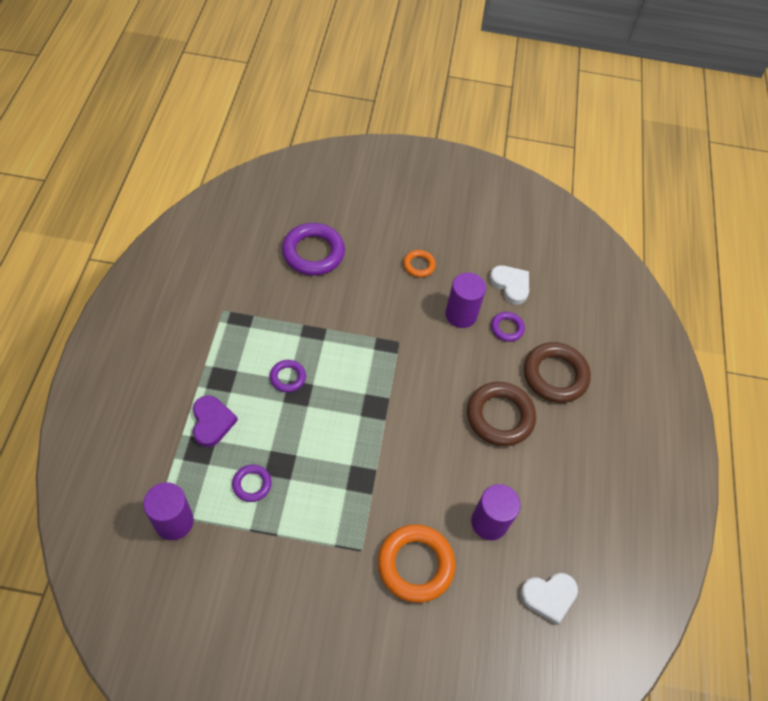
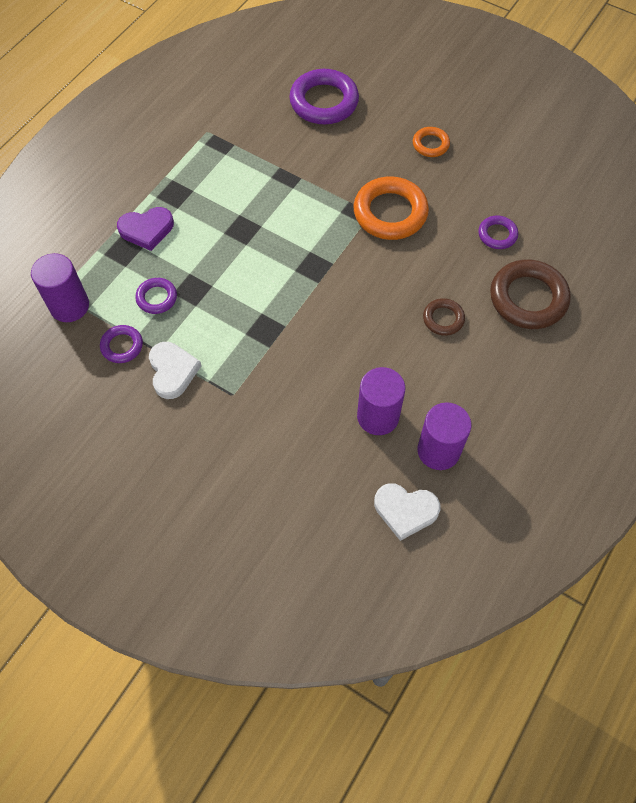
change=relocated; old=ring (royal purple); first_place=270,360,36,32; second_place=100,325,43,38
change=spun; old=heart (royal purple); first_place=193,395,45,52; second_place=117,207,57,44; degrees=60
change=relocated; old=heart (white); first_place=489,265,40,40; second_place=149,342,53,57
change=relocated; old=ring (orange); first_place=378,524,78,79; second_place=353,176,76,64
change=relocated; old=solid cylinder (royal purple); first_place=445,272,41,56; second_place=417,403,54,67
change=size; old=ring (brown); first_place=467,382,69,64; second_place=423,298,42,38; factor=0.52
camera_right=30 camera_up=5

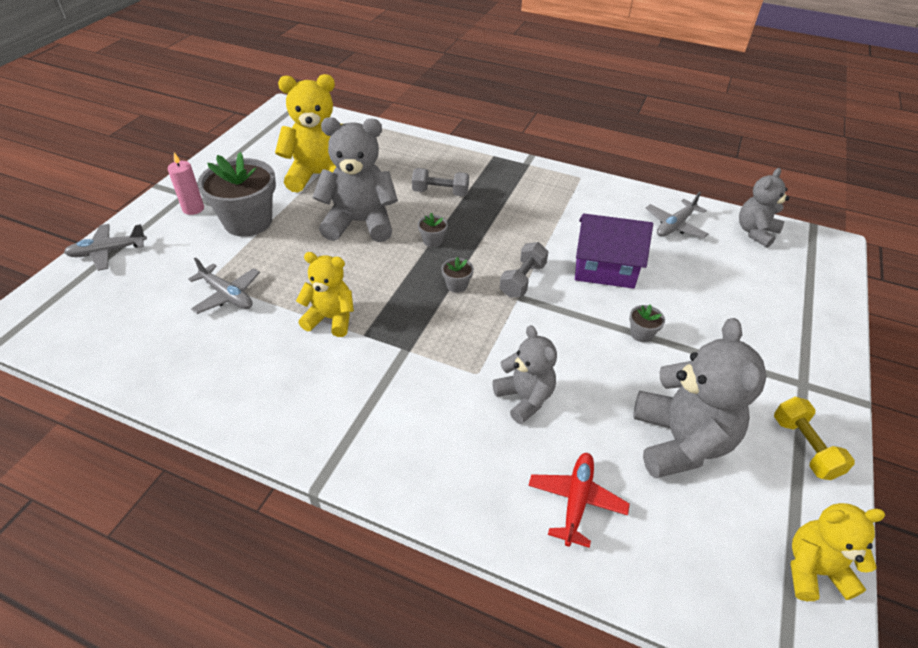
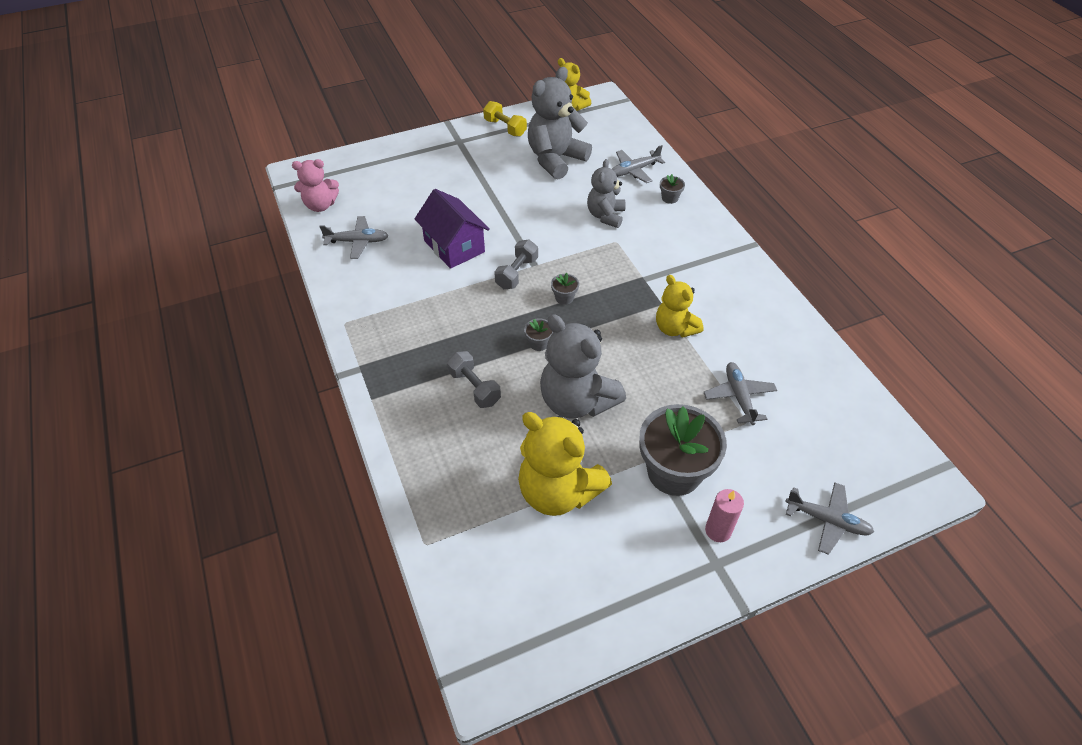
change=colour; old=teddy (ash-grey); new=teddy (pink); first_place=739,168,50,80; second_place=292,159,47,53
change=spun; old=hand weight (yellow); first_place=774,397,81,83; second_place=483,101,44,36; degrees=-75
change=spun; old=hand weight (ash-grey); first_place=500,242,48,56; second_place=494,239,44,50; degrees=-45
change=colour; old=plane (crimson); new=plane (ash-grey); first_place=528,453,102,95; second_place=612,145,53,38
change=relocated; old=plant pot (ash-grey); first_place=629,304,36,38; second_place=660,174,25,30
camera_right=-135 camera_up=5

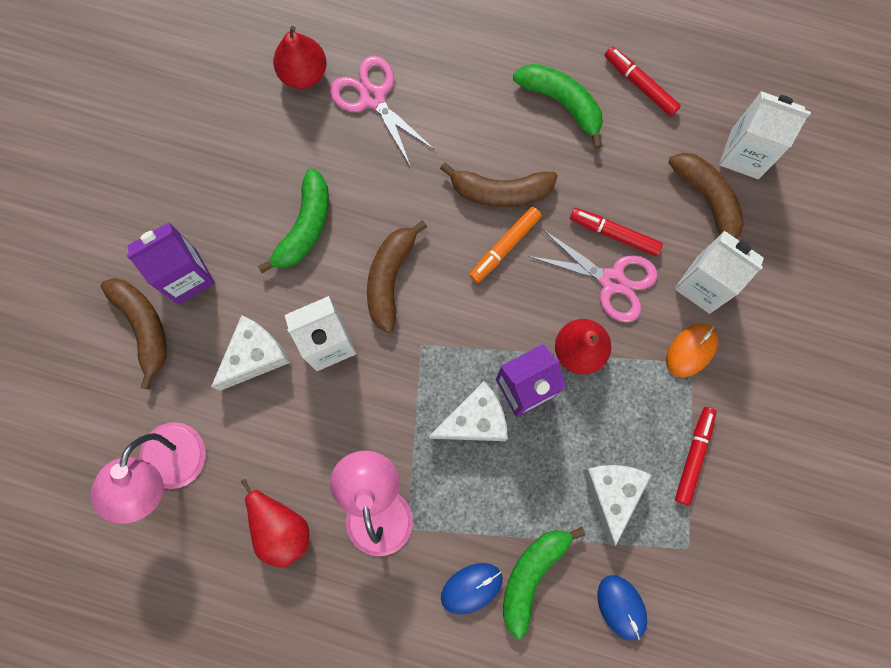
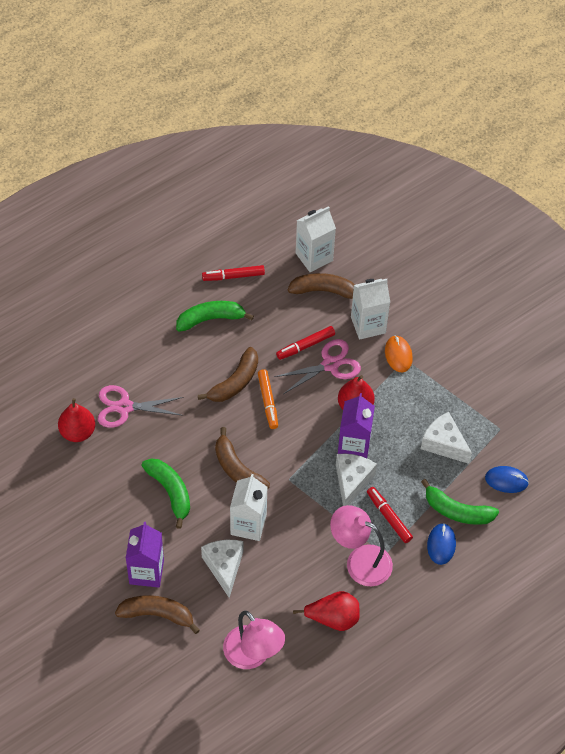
change=relocated; old=marker (crimson); first_place=675,407,42,98; second_place=367,487,46,56
change=spun; old=banana (leaf-green); first_place=503,527,83,112; second_place=421,479,78,46; degrees=-45
camera_right=-55 camera_up=-20

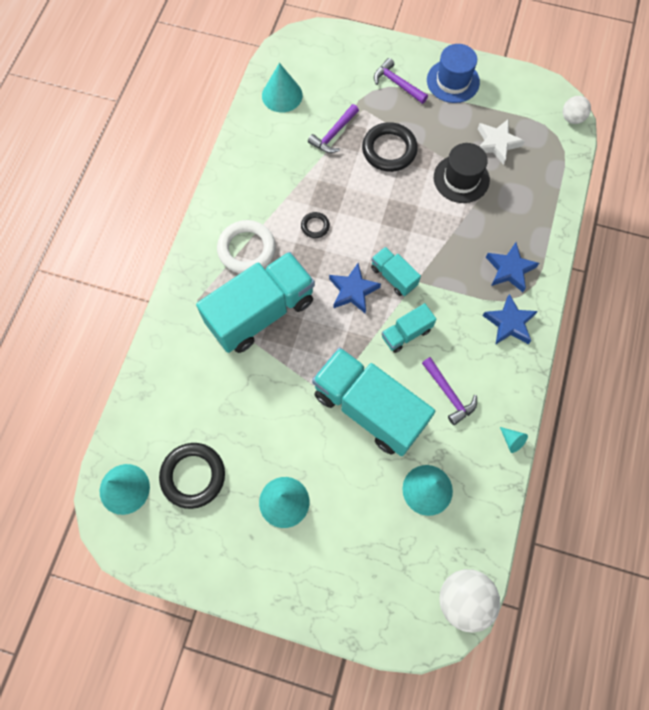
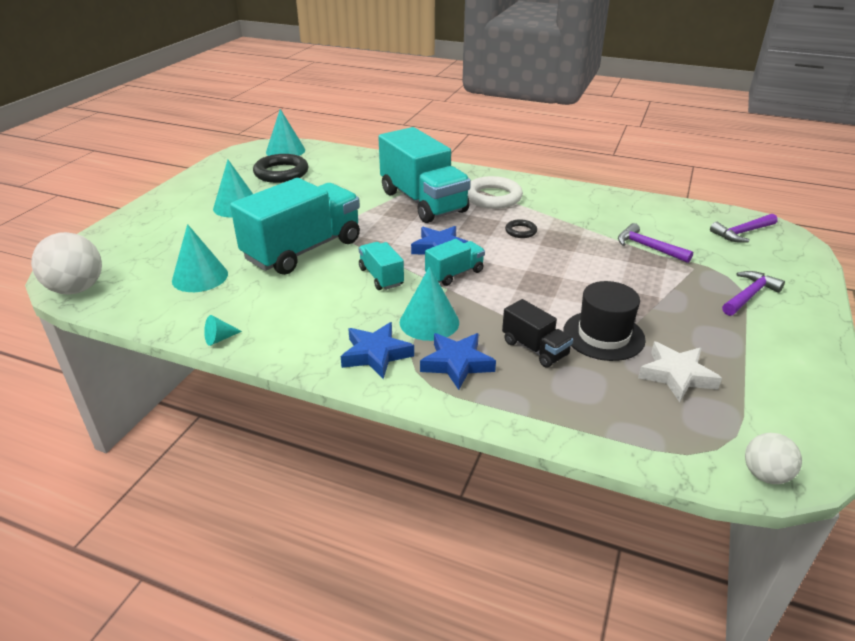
change=relocated; old=cone (aqua); first_place=262,63,41,50; second_place=400,266,59,75
change=appeared; new=toy truck (black); second_place=502,299,71,68
change=relocated; old=carpenter's hammer (royal purple); first_place=422,357,55,68; second_place=710,214,67,29
change=missing; old=ring (black); first_place=362,122,56,50
change=missing; old=tall hat (royal blue); first_place=427,44,53,59
camera_right=95 camera_up=-35

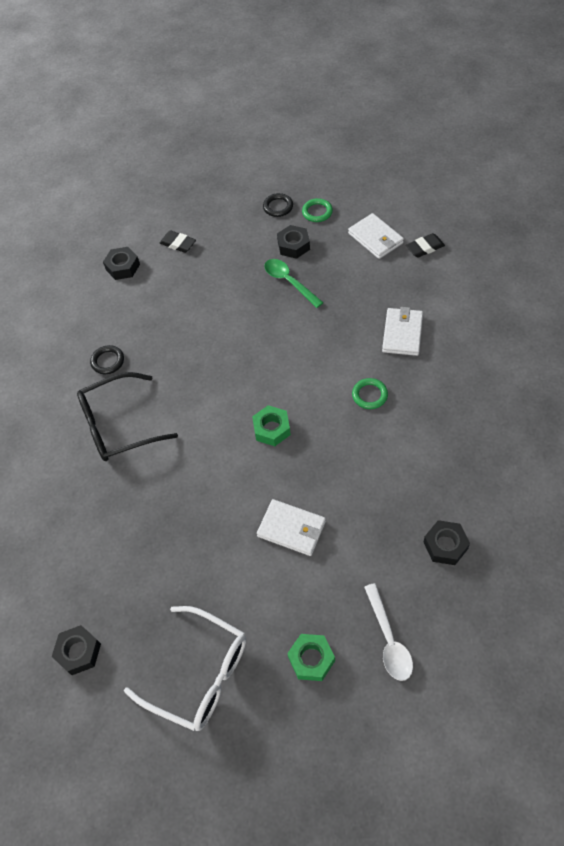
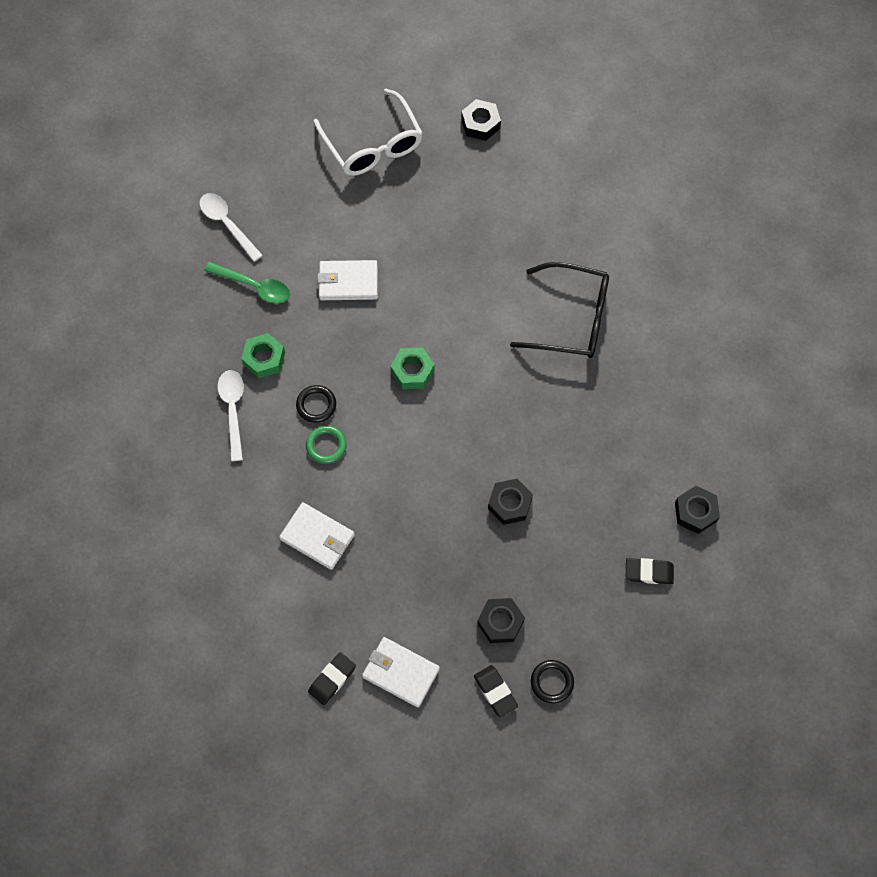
change=relocated; old=tablespoon (leaf-green); first_place=264,259,60,49; second_place=205,262,85,42
change=appeared; new=tablespoon (white); second_place=217,370,27,91
change=relocated; old=hexagon nut (leaf-green); first_place=287,634,48,47; second_place=241,333,44,45
change=spun; old=billfold (white); first_place=382,307,41,49; second_place=279,502,76,68; degrees=-45
change=relocated; old=ring (black); first_place=90,345,34,29; second_place=296,385,40,38
change=spun; old=glasses (white); first_place=124,606,122,125; second_place=313,89,110,87; degrees=-120
change=exchanged; old=ring (leaf-green); new=gum eraser (black); first_place=302,198,31,24; second_place=474,665,44,52
change=relocated; old=hexagon nut (black); first_place=424,520,46,45; second_place=488,479,45,46
change=spun; old=glasses (black); first_place=77,372,101,89; second_place=510,262,99,96; degrees=60
camera_right=150 camera_up=10

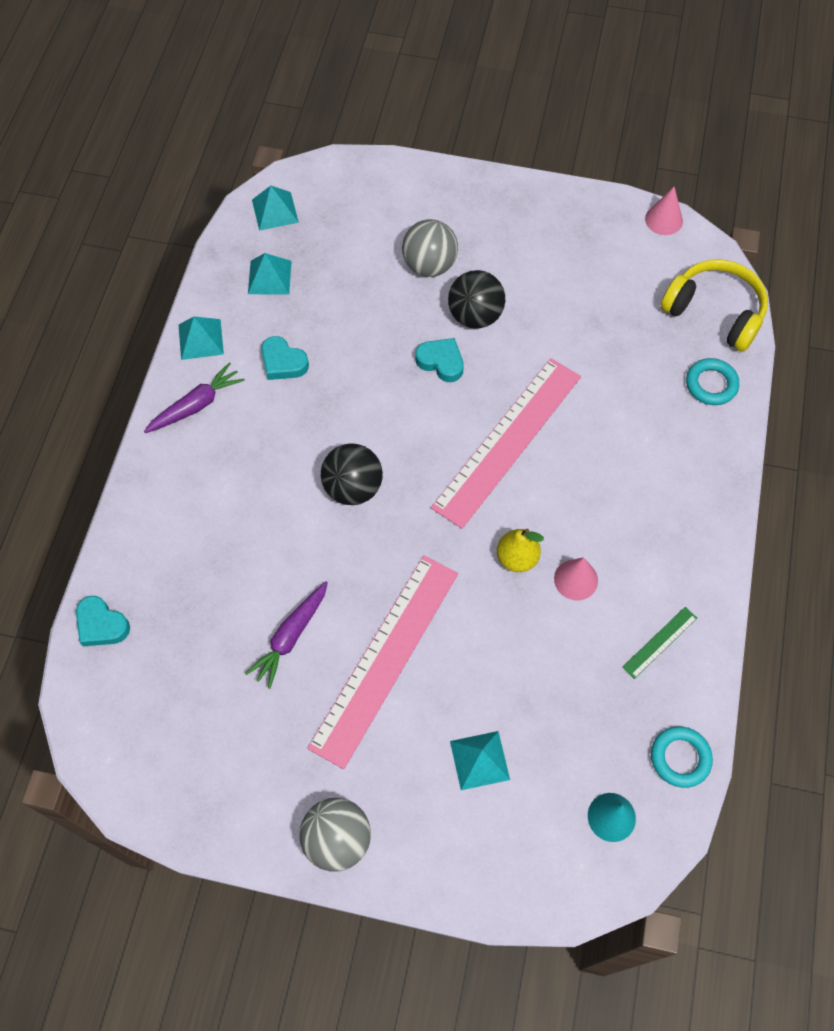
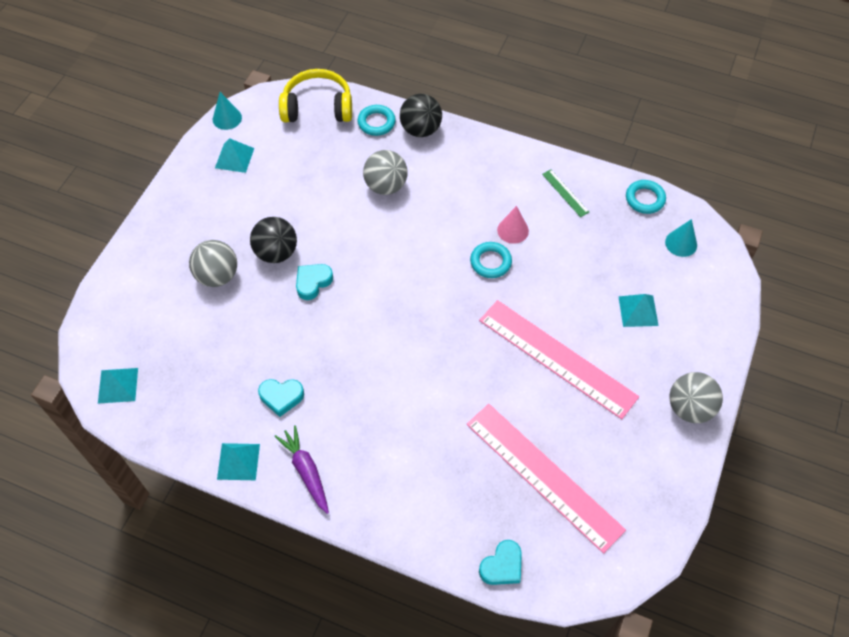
change=colour; old=cone (pink); new=cone (aqua); first_place=645,187,38,48; second_place=213,92,29,38
change=relocated; old=pyramid (aqua); first_place=248,253,44,42; second_place=215,138,39,35
change=spun; old=heart (aqua); first_place=261,336,48,44; second_place=258,379,46,38; degrees=45
change=spun; old=headset (yellow); first_place=661,259,107,93; second_place=279,69,73,53; degrees=45
change=appeared; new=play ball (ash-grey); second_place=363,150,45,45
change=relocated; old=play ball (black); first_place=321,443,62,62; second_place=400,94,42,43
change=relocated; old=measuring stick (pink); first_place=431,358,150,171; second_place=467,404,159,150
change=exchanged; old=pear (yellow); new=ring (aqua); first_place=497,528,47,44; second_place=470,242,42,36
change=missing; old=root vegetable (royal purple); first_place=245,582,83,107
camera_right=-80 camera_up=-5

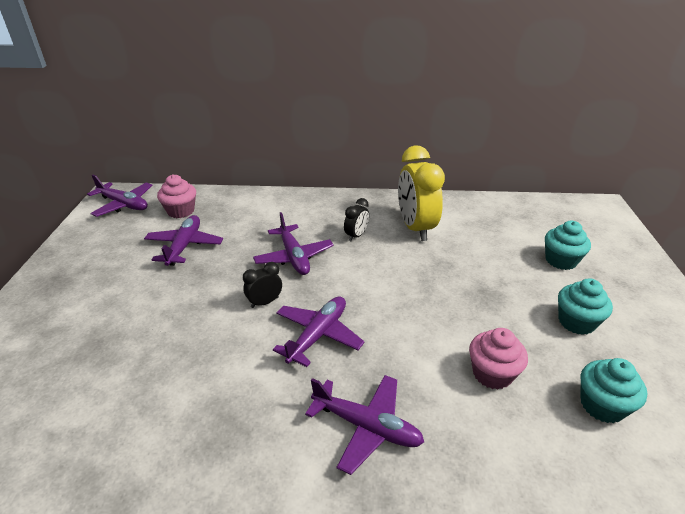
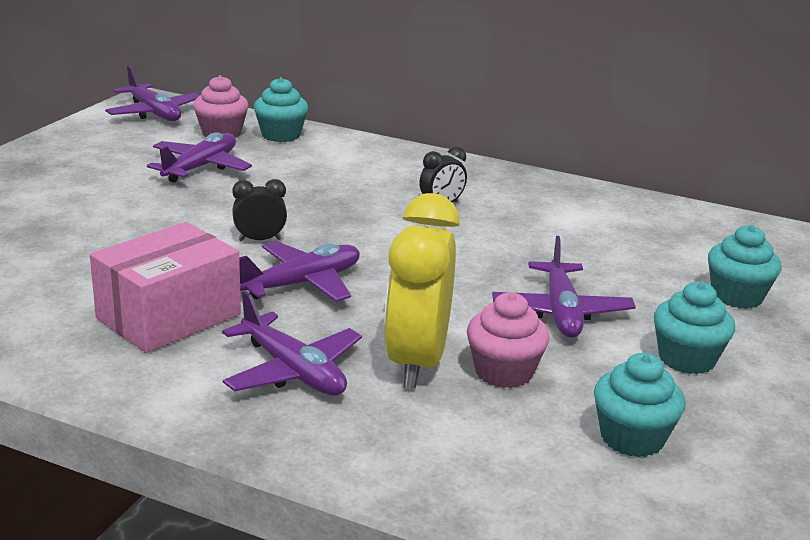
change=appeared; new=box (pink); second_place=90,222,151,131
change=appeared; new=muffin (aqua); second_place=254,77,54,65
change=relocated; old=clock (yellow); first_place=398,145,47,96; second_place=384,193,76,195
change=relocated; old=plane (royal purple); first_place=253,212,81,63; second_place=492,236,144,102
camera_right=20 camera_up=-10

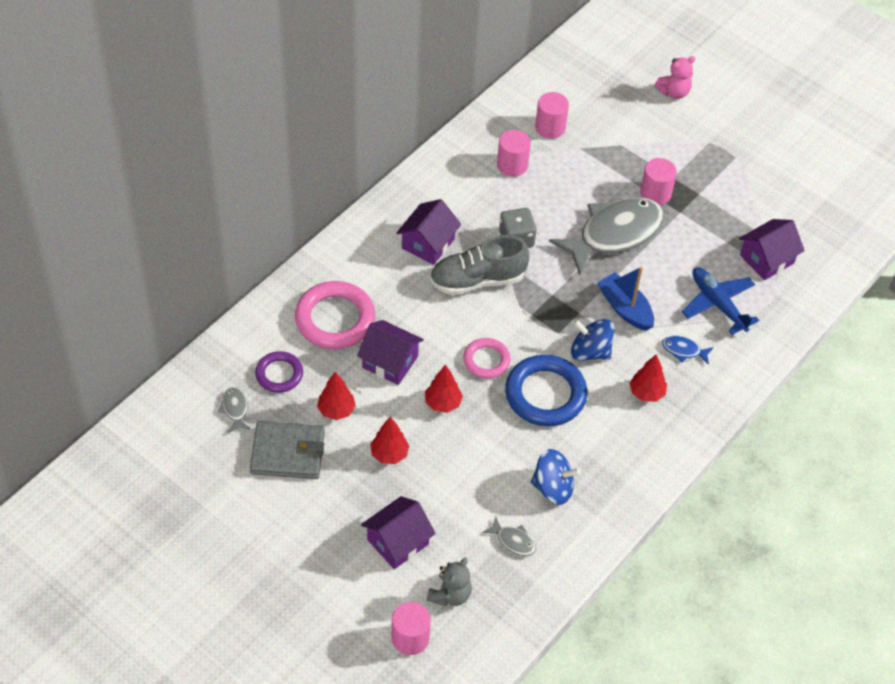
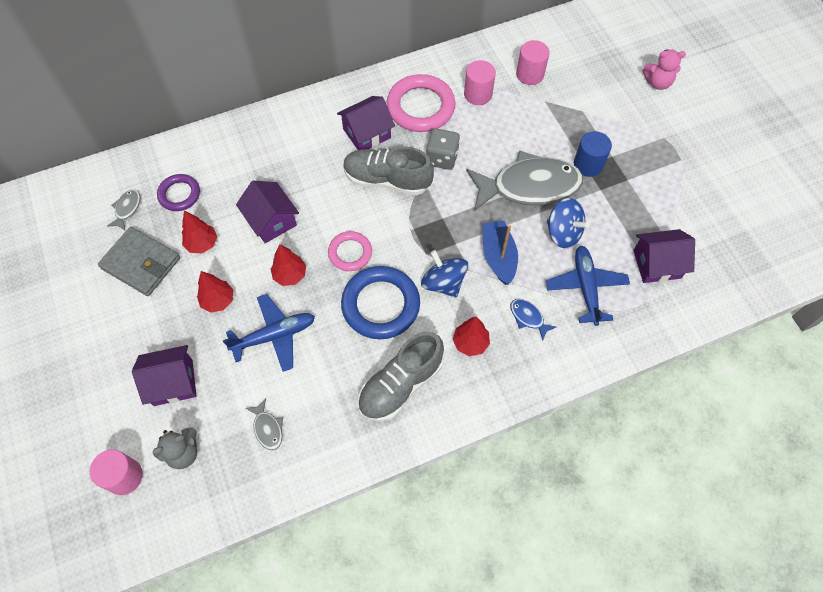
change=appeared; new=plane (royal blue); second_place=223,294,92,78
change=appeared; new=shoe (ash-grey); second_place=358,331,86,91
change=relocated; old=ring (pink); first_place=295,281,80,68; second_place=386,74,70,58
change=relocated; old=whirligig (royal blue); first_place=531,449,50,56; second_place=547,198,42,50
change=colour; old=solid cylinder (pink); new=solid cylinder (royal blue); first_place=640,158,37,47; second_place=574,131,38,46
camera_right=30 camera_up=10

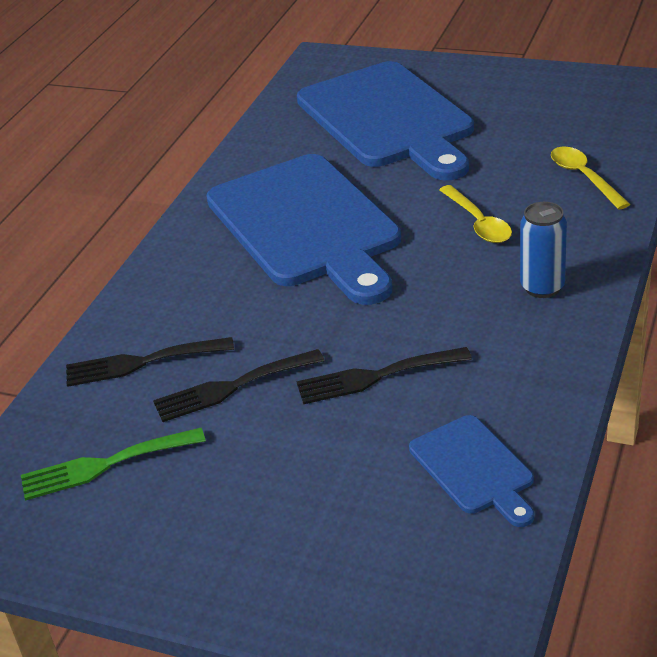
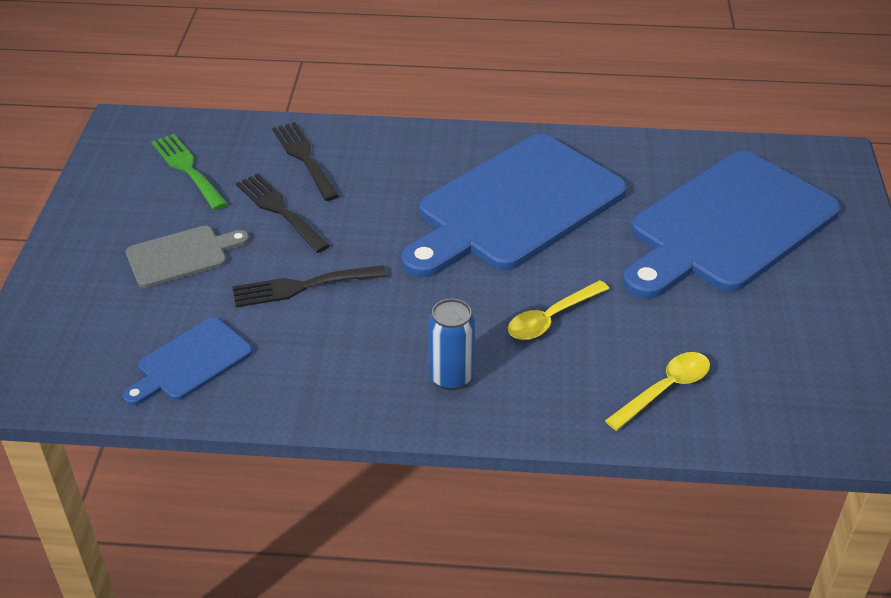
change=appeared; new=cutting board (ash-grey); second_place=126,226,123,62
change=spun; old=table fork (black); first_place=296,347,176,57; second_place=232,265,155,42; degrees=-75
camera_right=70 camera_up=5

